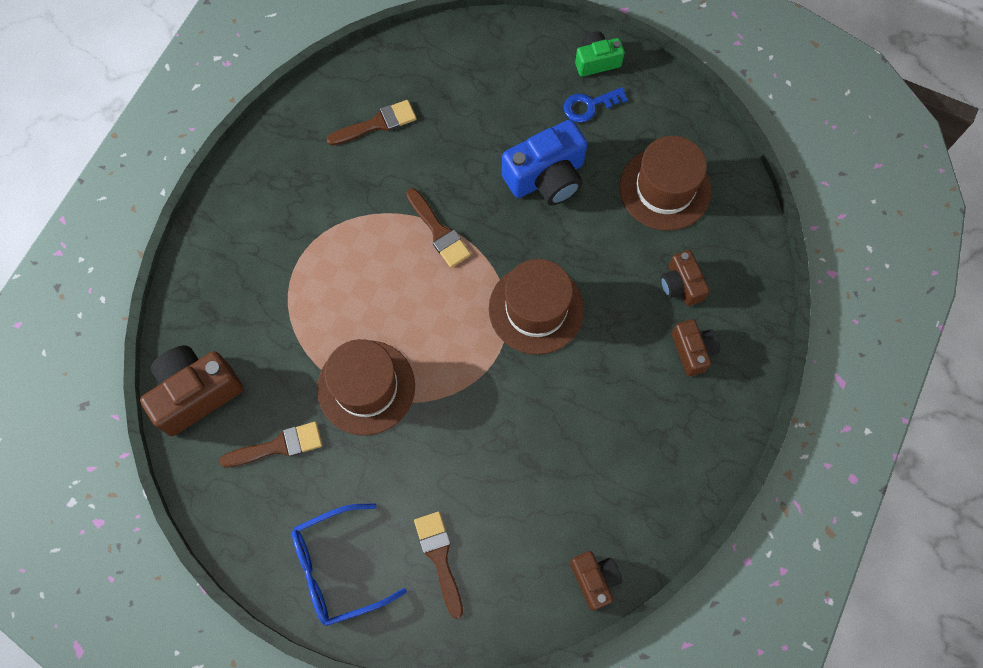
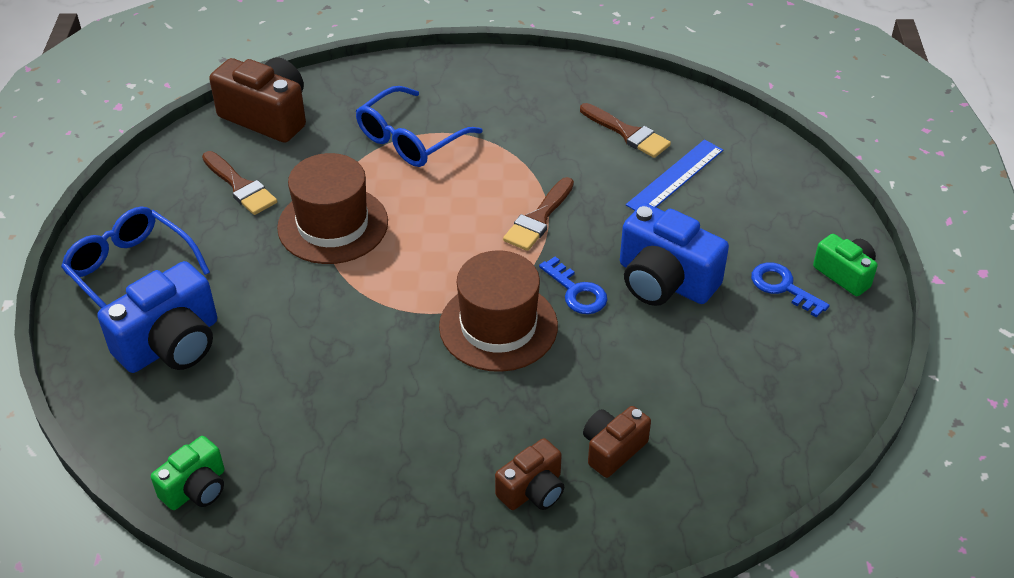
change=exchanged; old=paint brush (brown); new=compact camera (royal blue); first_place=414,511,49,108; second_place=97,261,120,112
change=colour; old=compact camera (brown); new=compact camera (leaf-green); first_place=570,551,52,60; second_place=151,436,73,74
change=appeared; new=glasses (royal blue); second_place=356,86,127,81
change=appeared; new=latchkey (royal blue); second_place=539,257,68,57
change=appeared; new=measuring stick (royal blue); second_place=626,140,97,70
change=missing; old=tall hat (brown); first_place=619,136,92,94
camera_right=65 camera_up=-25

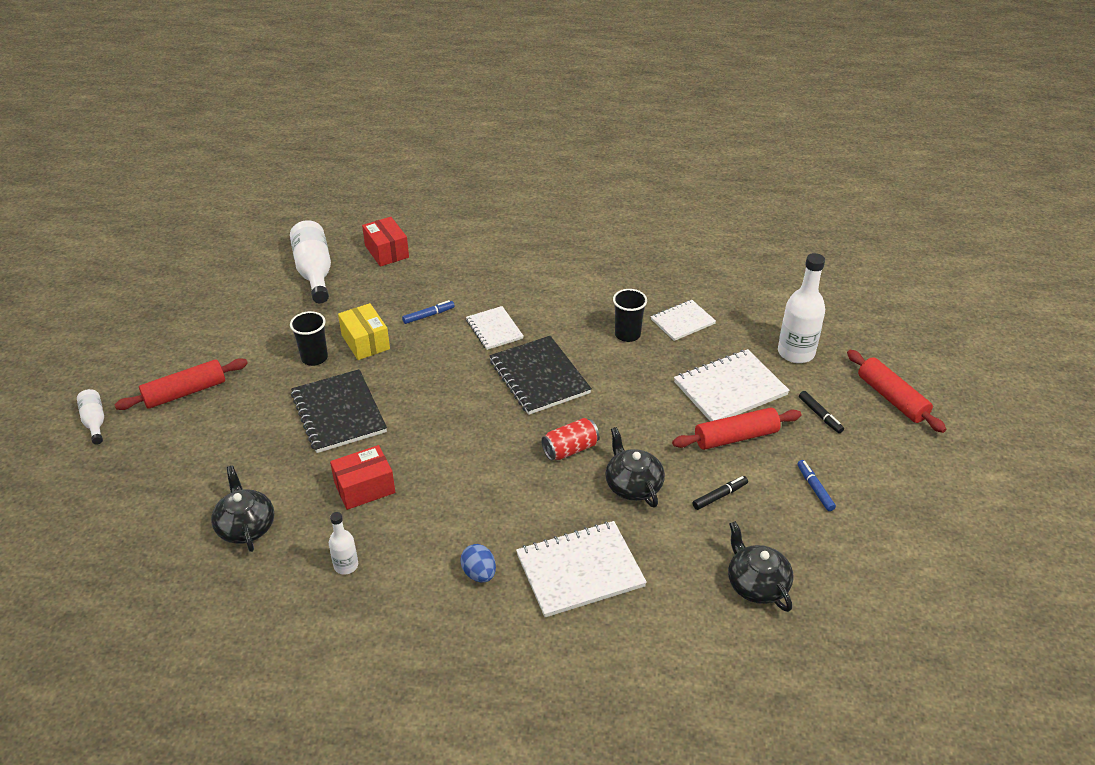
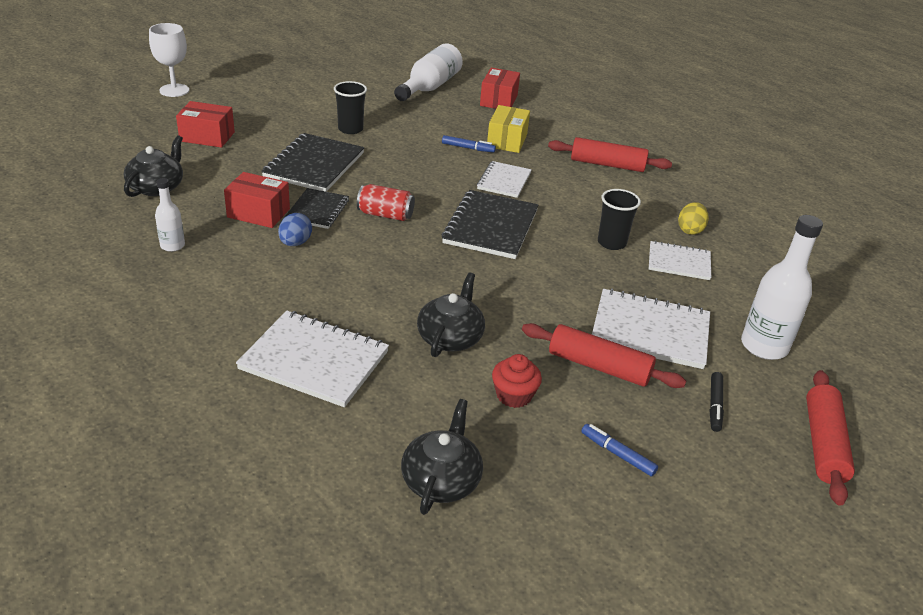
change=exchanged; old=drink bottle (white); new=chalice (white); first_place=77,389,27,56; second_place=149,23,40,74
change=appeared; new=box (crimson); second_place=176,101,59,47
change=relocated; old=egg (royal blue); first_place=460,544,36,39; second_place=278,213,34,33
change=appeared; new=exercise book (black); second_place=285,188,64,41
change=relocated; old=can (crimson); first_place=541,418,58,43; second_place=357,184,58,37
change=relocated; old=box (yellow); first_place=338,303,52,57; second_place=487,105,43,48
change=exchanged; old=marker (black); new=muffin (crimson); first_place=693,476,55,34; second_place=492,354,50,54
change=relocated; old=rolling pin (crimson); first_place=114,358,134,52; second_place=548,137,124,35
change=spun; old=marker (royal blue); first_place=797,460,39,51; second_place=581,424,77,52; degrees=-75
change=appeared; new=egg (yellow); second_place=678,202,31,33
camera_right=40 camera_up=-5

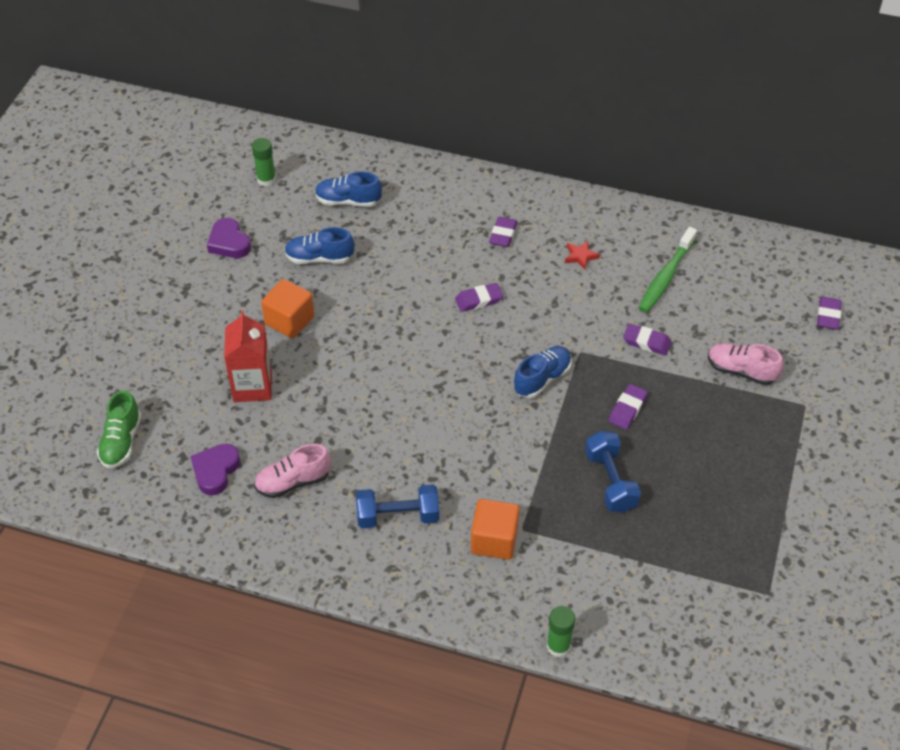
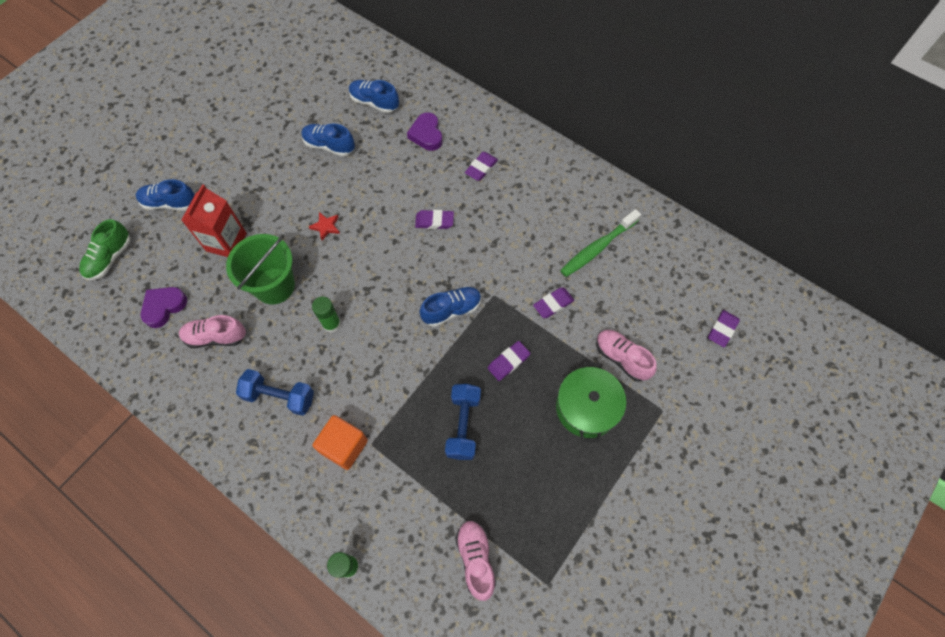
change=appeared; new=shoe (royal blue); second_place=136,179,59,32
change=appeared; new=bucket (leaf-green); second_place=226,234,69,70
change=relocated; old=star shape (crimson); first_place=565,241,35,29; second_place=308,212,32,28
change=relocated; old=glue stick (leaf-green); first_place=252,138,24,48; second_place=312,297,29,36
change=relocated; old=heart (royal purple); first_place=207,218,44,40; second_place=407,112,35,39
change=appeared; new=shoe (pink); second_place=455,520,41,81
change=spun; old=gum eraser (royal purple); first_place=623,324,49,31; second_place=533,287,41,31; degrees=-75
change=appeared; new=pot (leaf-green); second_place=556,361,70,81
change=missing; old=cube (orange); first_place=261,279,53,59
camera_right=20 camera_up=15

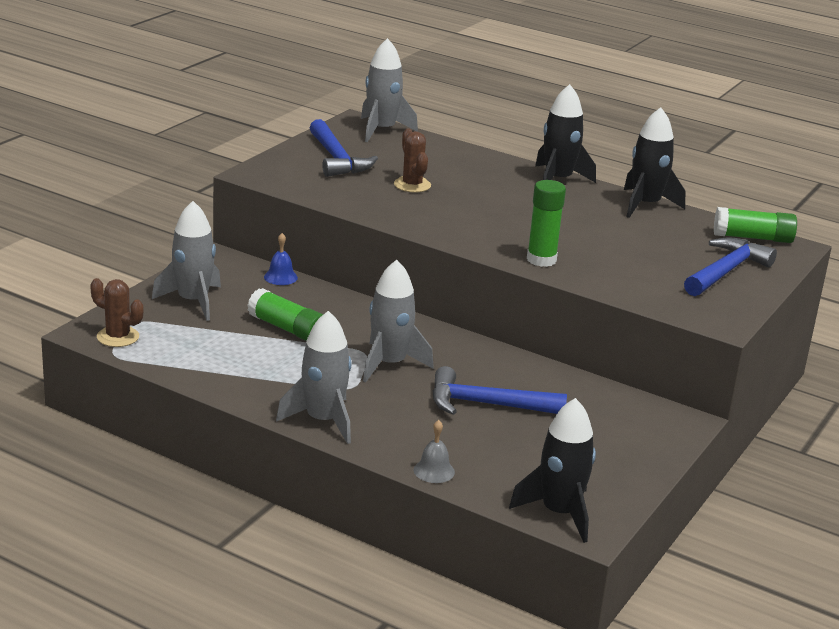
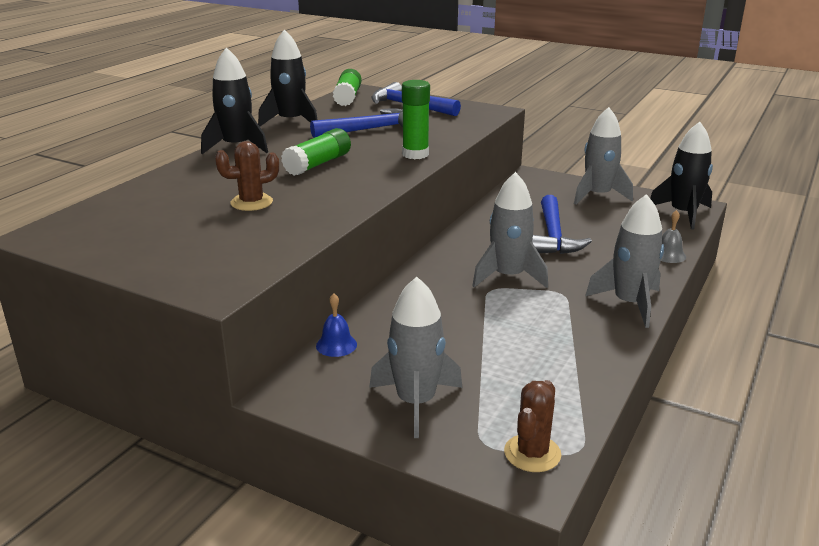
change=relocated; old=glue stick (leaf-green); first_place=247,288,76,53; second_place=281,128,70,48
change=relocated; old=carpenter's hammer (royal blue); first_place=310,119,68,58; second_place=310,108,93,30
change=relocated; old=rocket (ash-grey); first_place=361,38,57,104; second_place=574,107,59,98
camera_right=-90 camera_up=0

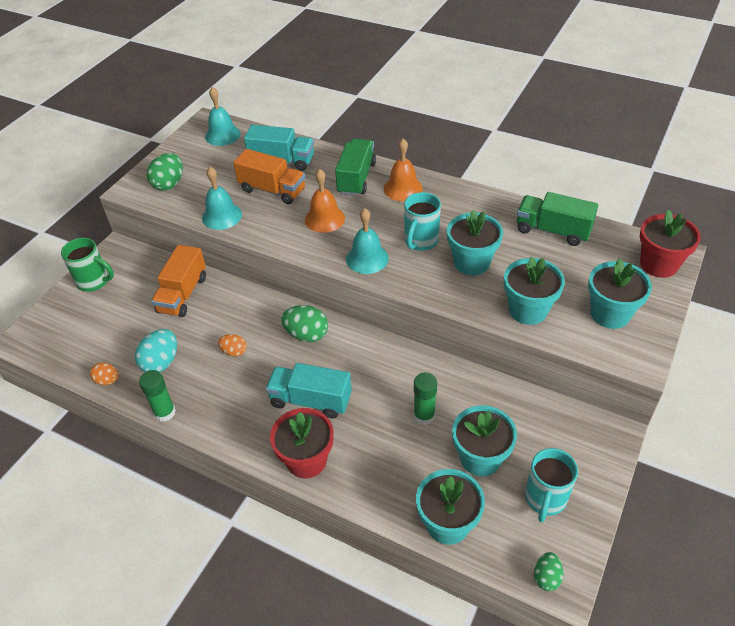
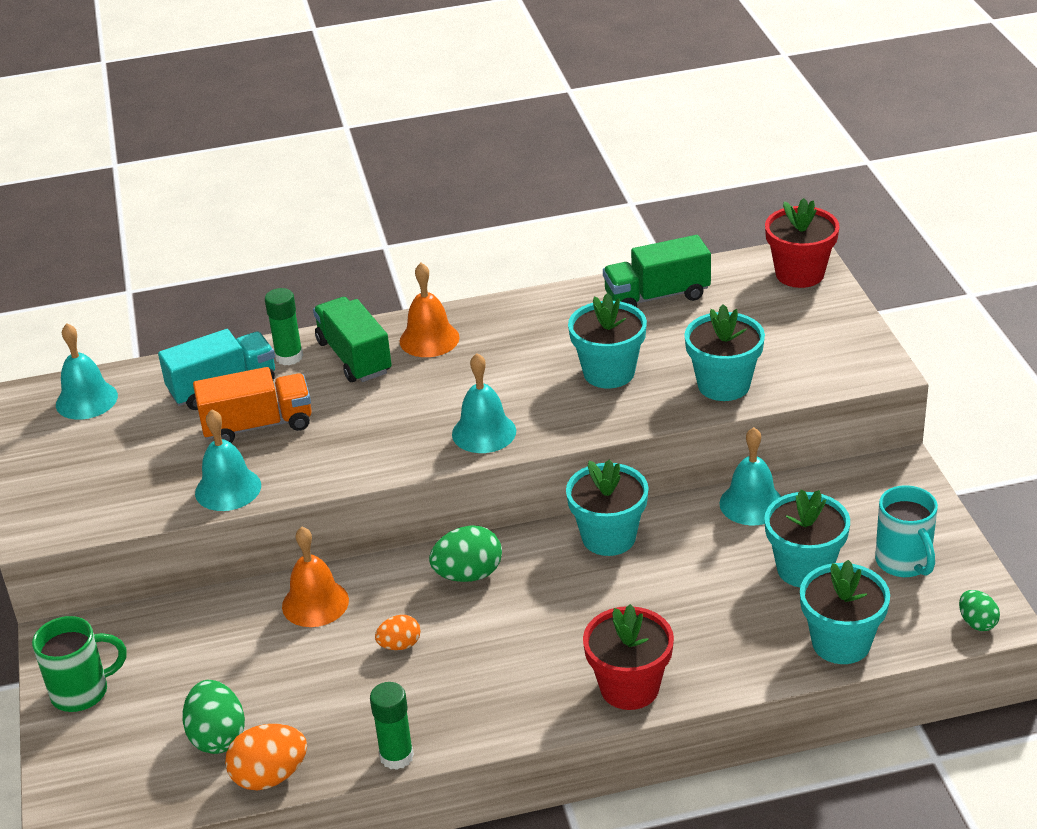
change=relocated; old=egg (leaf-green); first_place=147,153,36,38; second_place=182,680,63,74
change=size; old=egg (orange); first_place=90,362,29,23; second_place=225,724,82,66; factor=1.66
change=relocated; old=glue stick (leaf-green); first_place=414,373,23,52; second_place=265,288,38,77
change=relocated; old=hand bell (orange); first_place=305,169,40,64; second_place=282,527,67,100
change=relocated; old=plant pot (aqua); first_place=588,258,64,71; second_place=566,460,83,96
change=appeared; new=hand bell (aqua); second_place=719,427,63,98
change=missing; old=egg (aqua); first_place=135,329,42,43
change=missing; old=toy truck (orange); first_place=151,245,55,72
change=missing; old=toy truck (aqua); first_place=266,363,86,56
change=missing; old=coffee mug (aqua); first_place=404,192,37,59
camera_right=-40 camera_up=-10

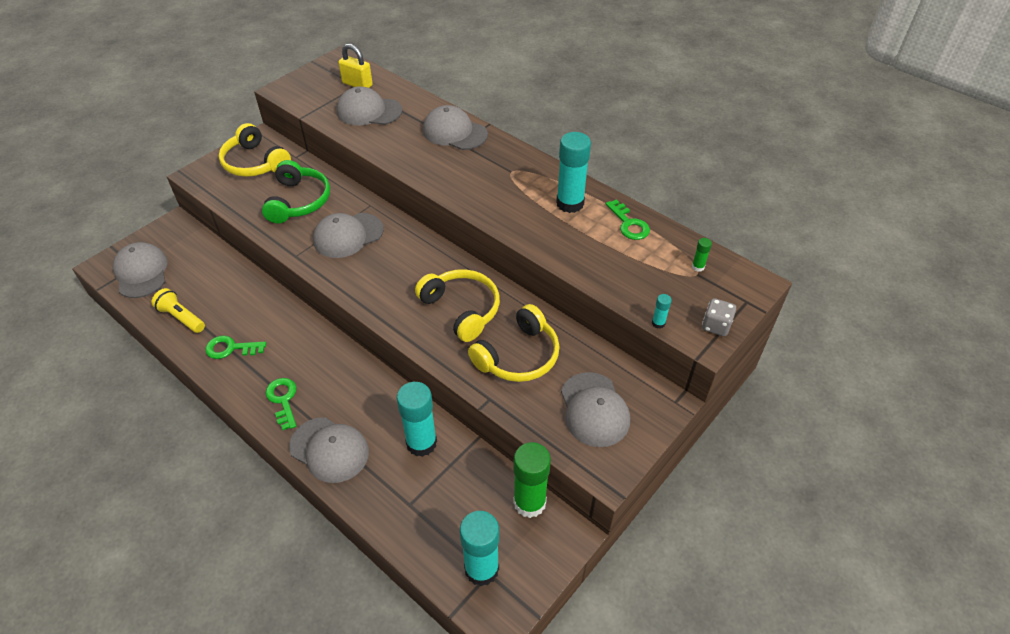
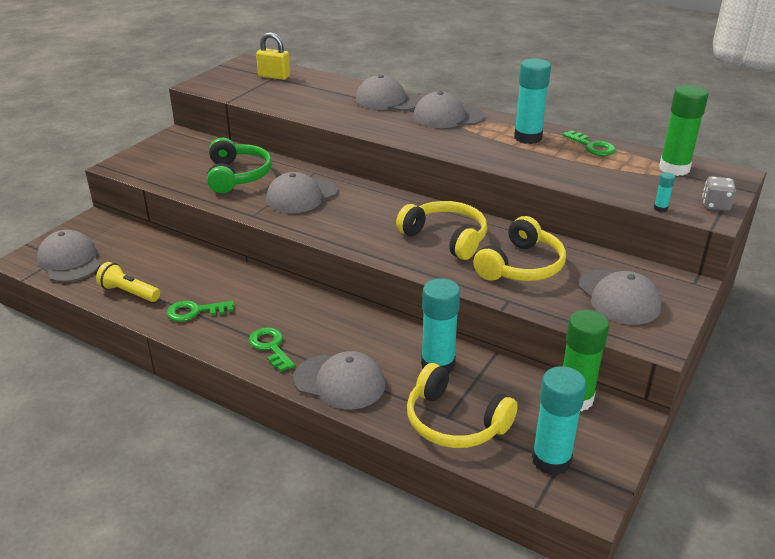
change=relocated; old=headset (yellow); first_place=219,123,72,54; second_place=407,363,111,85
change=relocated; old=baseball cap (ash-grey); first_place=337,86,65,39; second_place=413,91,71,37
change=size; old=glue stick (leaf-green); first_place=692,238,20,34; second_place=659,85,49,91; factor=2.38
camera_right=-10 camera_up=-15

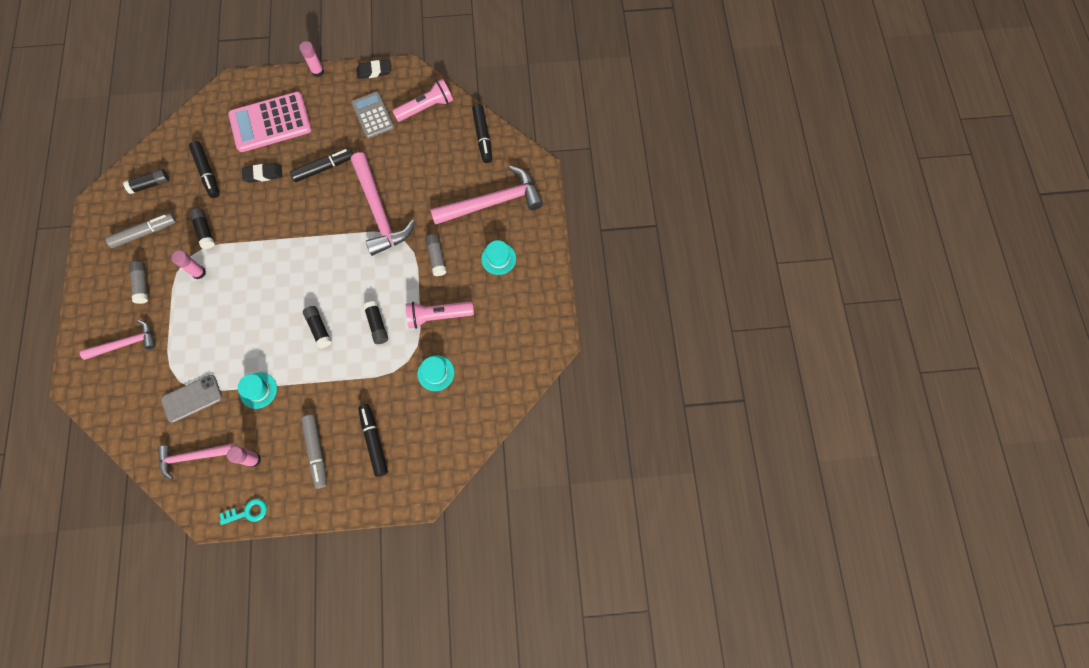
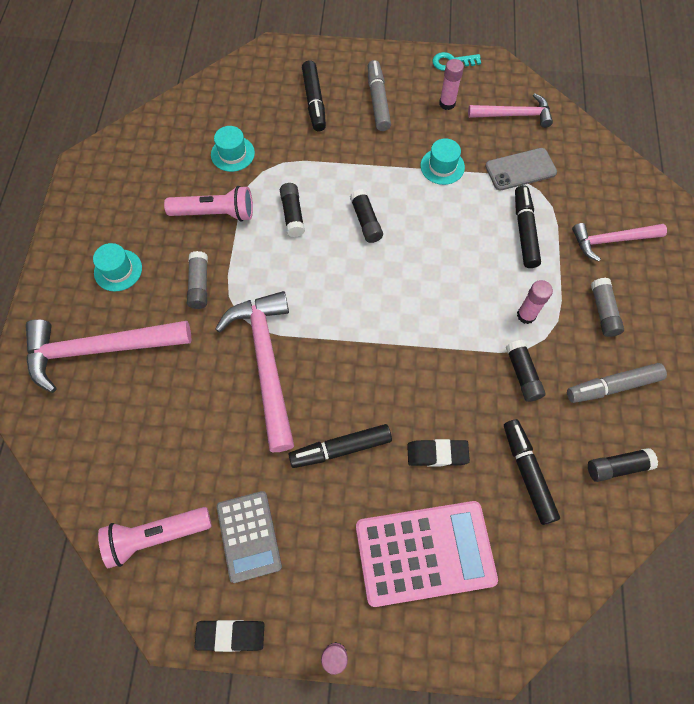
change=relocated; old=marker (black); first_place=472,104,20,59; second_place=515,185,26,83
camera_right=-170 camera_up=-5

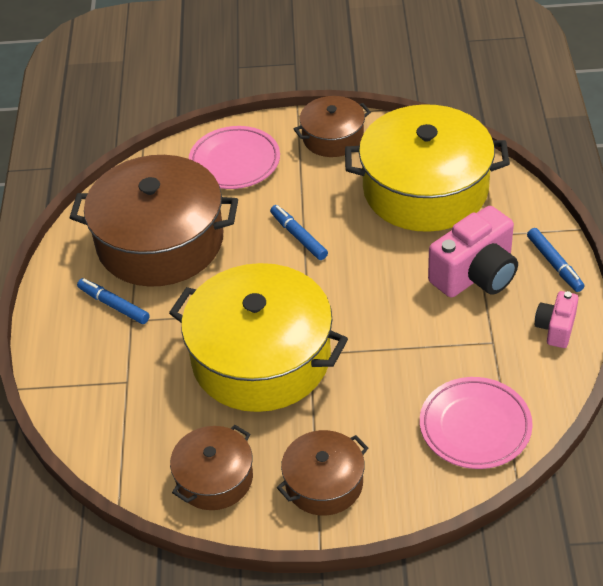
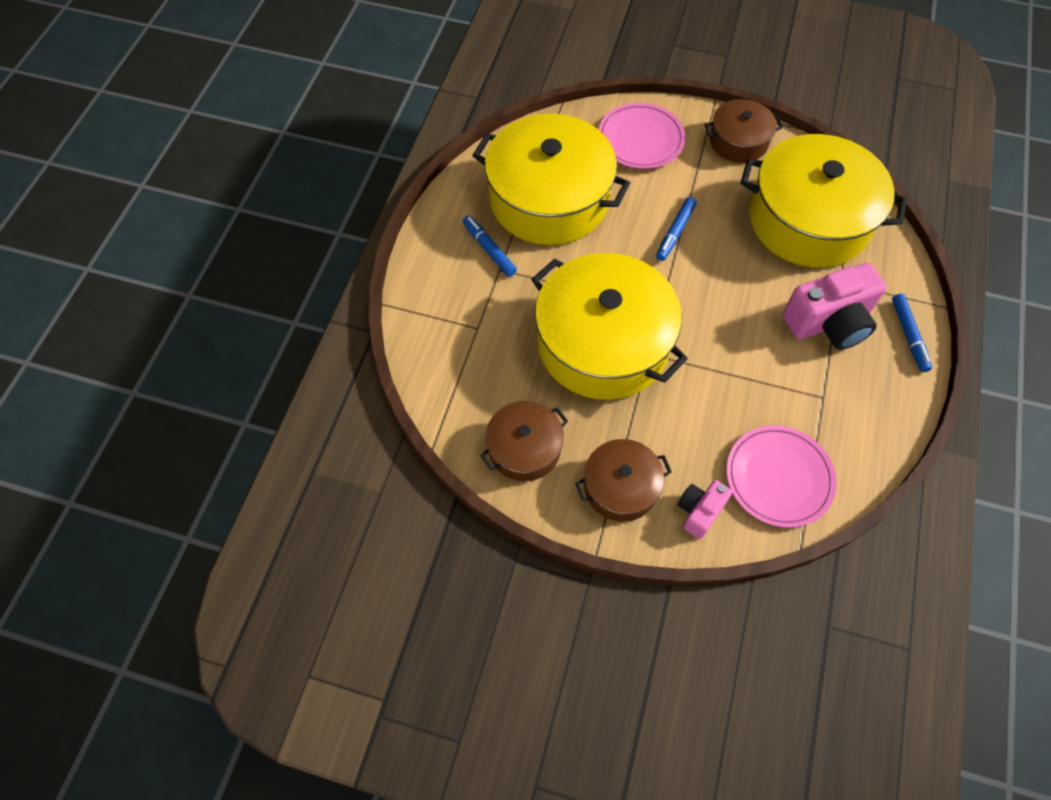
change=colour; old=pot (brown); new=pot (yellow); first_place=69,155,169,132; second_place=472,113,158,132
change=spun; old=marker (royal blue); first_place=270,205,58,55; second_place=656,197,41,64; degrees=-135
change=relocated; old=compact camera (pink); first_place=535,291,44,57; second_place=678,480,54,59
camera_right=15 camera_up=15

